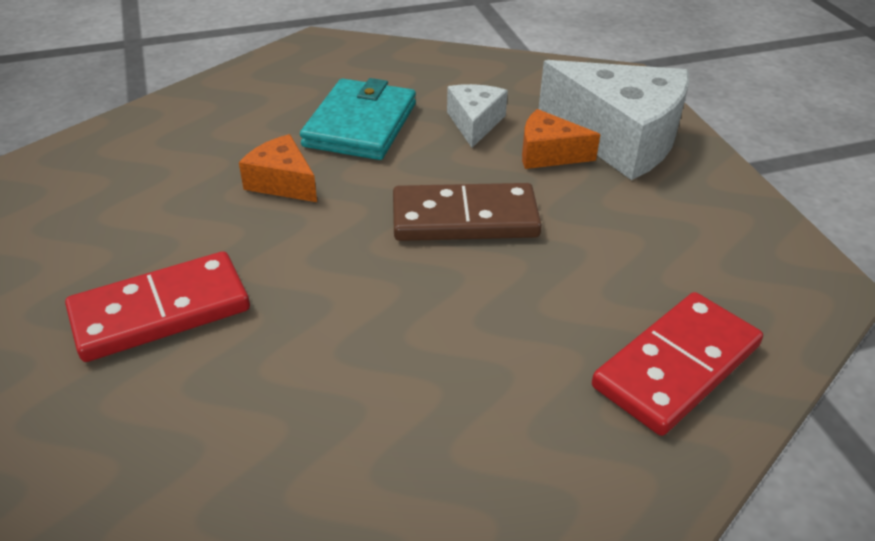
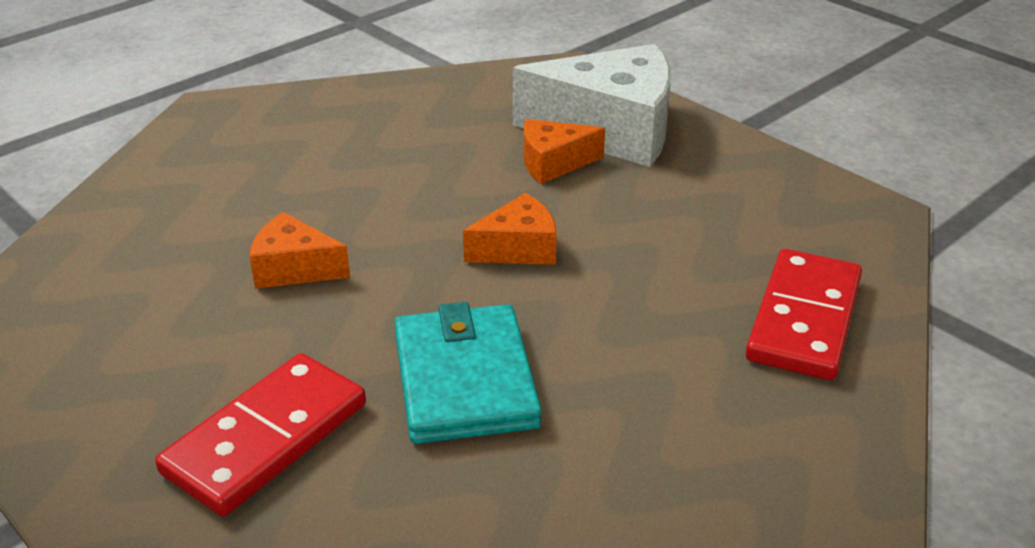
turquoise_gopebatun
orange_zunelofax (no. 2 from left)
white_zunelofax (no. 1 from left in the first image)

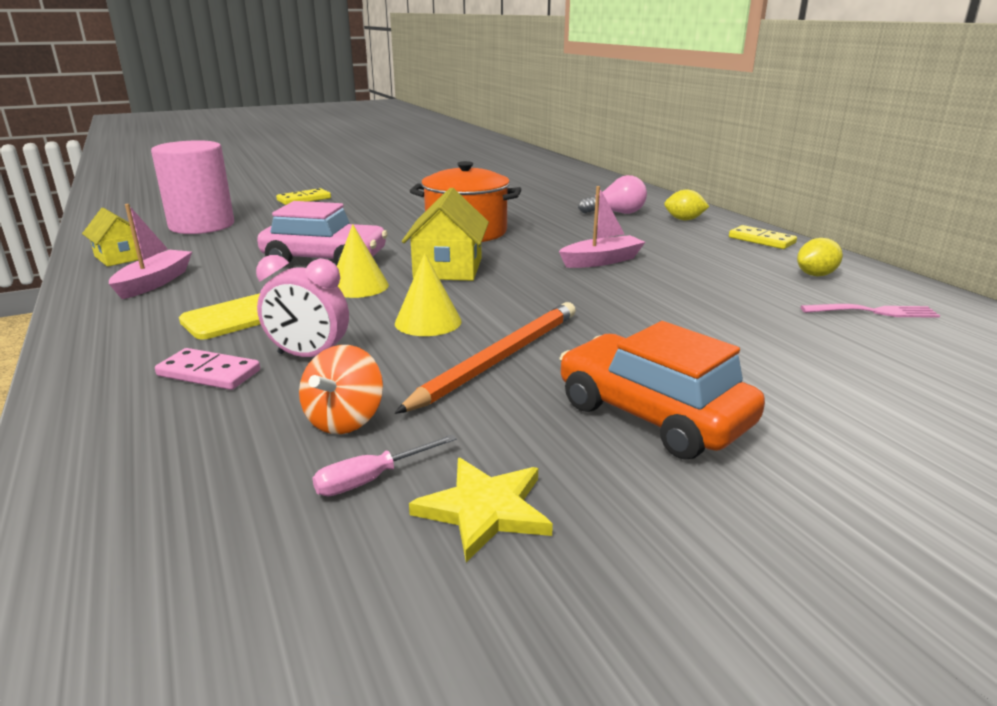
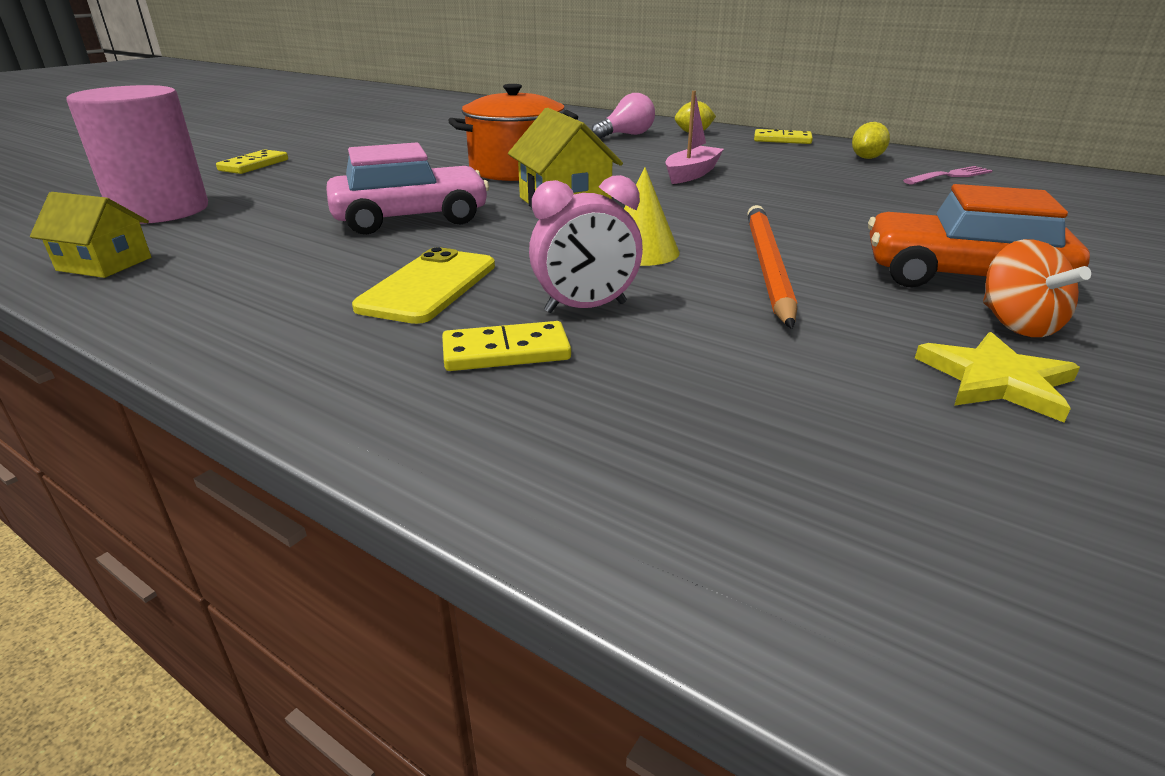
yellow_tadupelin (no. 2 from left)
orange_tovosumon
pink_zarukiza (no. 1 from left in the first image)
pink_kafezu
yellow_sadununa (no. 1 from left in the first image)

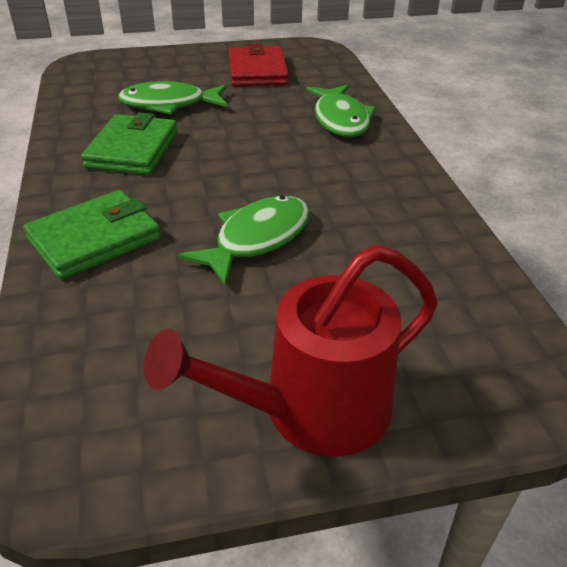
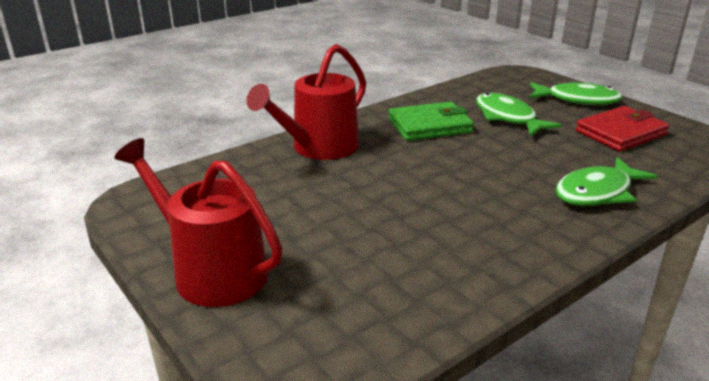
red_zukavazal (no. 2 from left)
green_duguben (no. 2 from left)

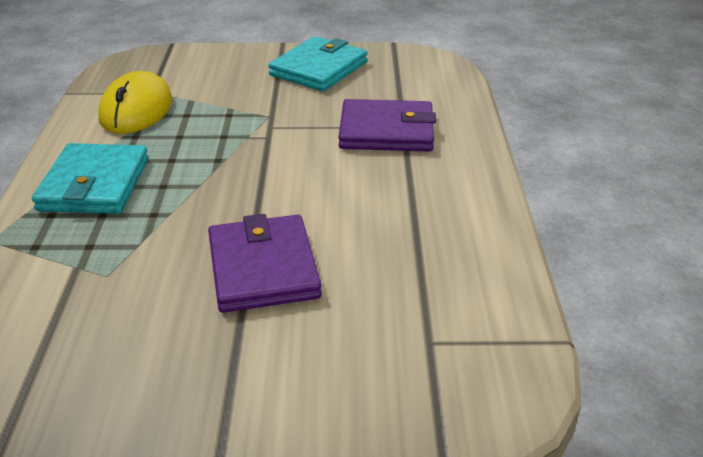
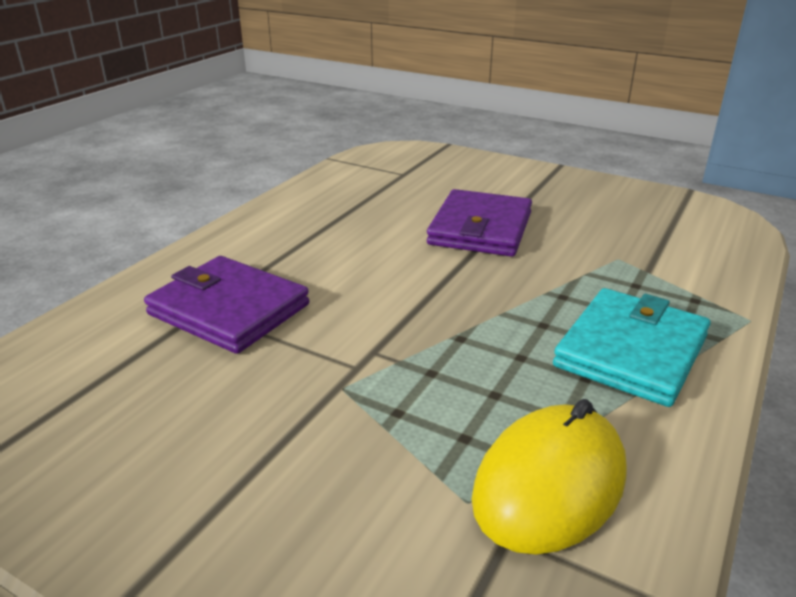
turquoise_gopebatun (no. 2 from left in the first image)

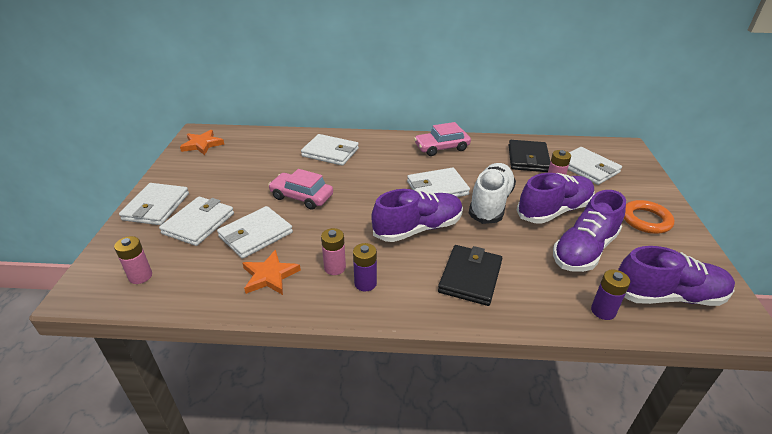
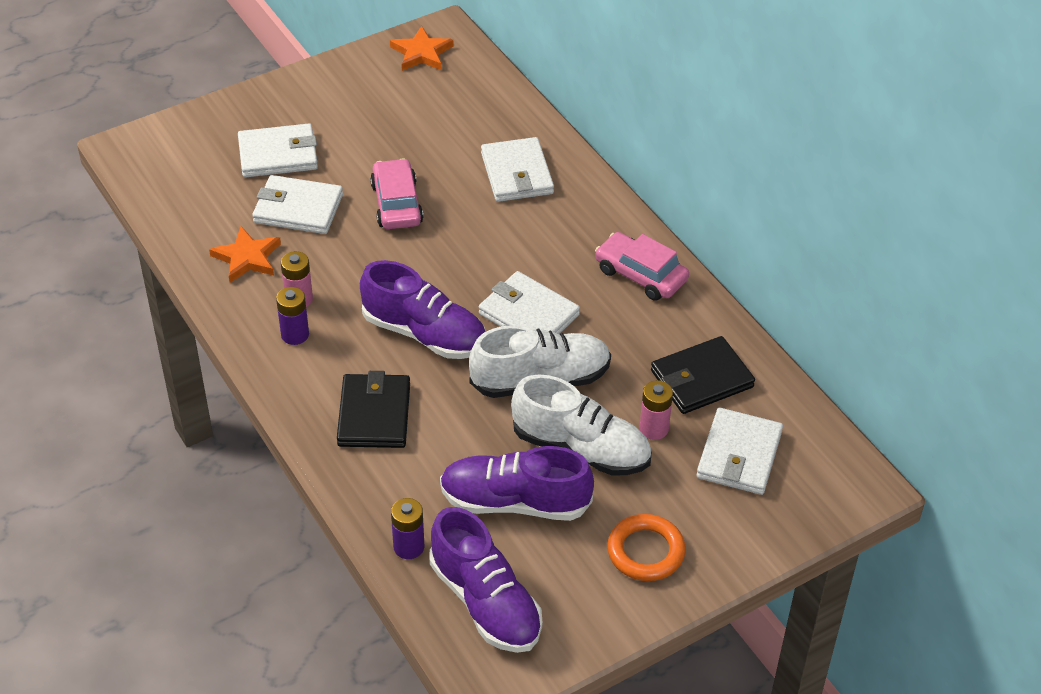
black_gopebatun (no. 1 from left)
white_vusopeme (no. 2 from left)
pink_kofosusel (no. 1 from left in the first image)
white_gopebatun (no. 1 from left in the first image)

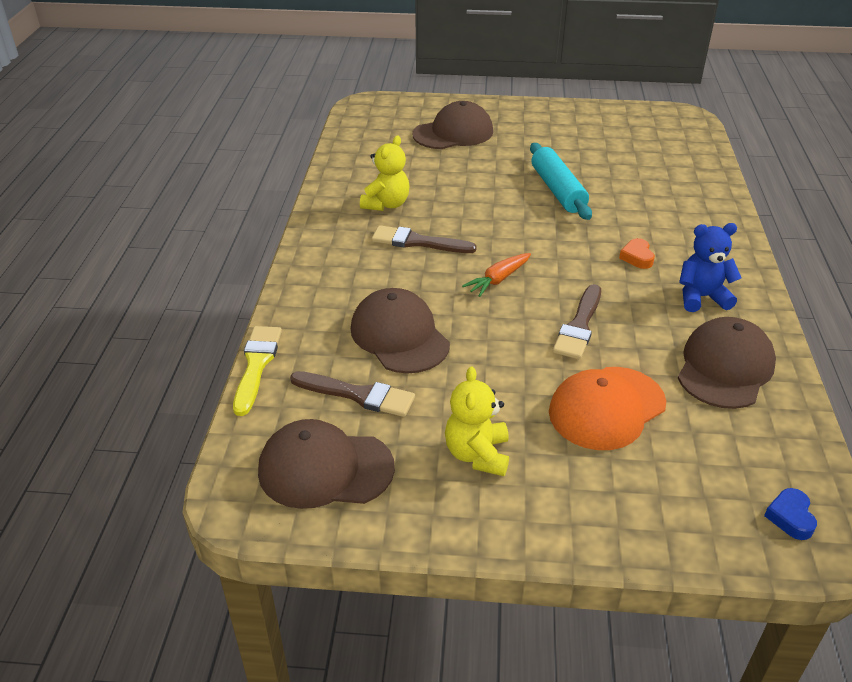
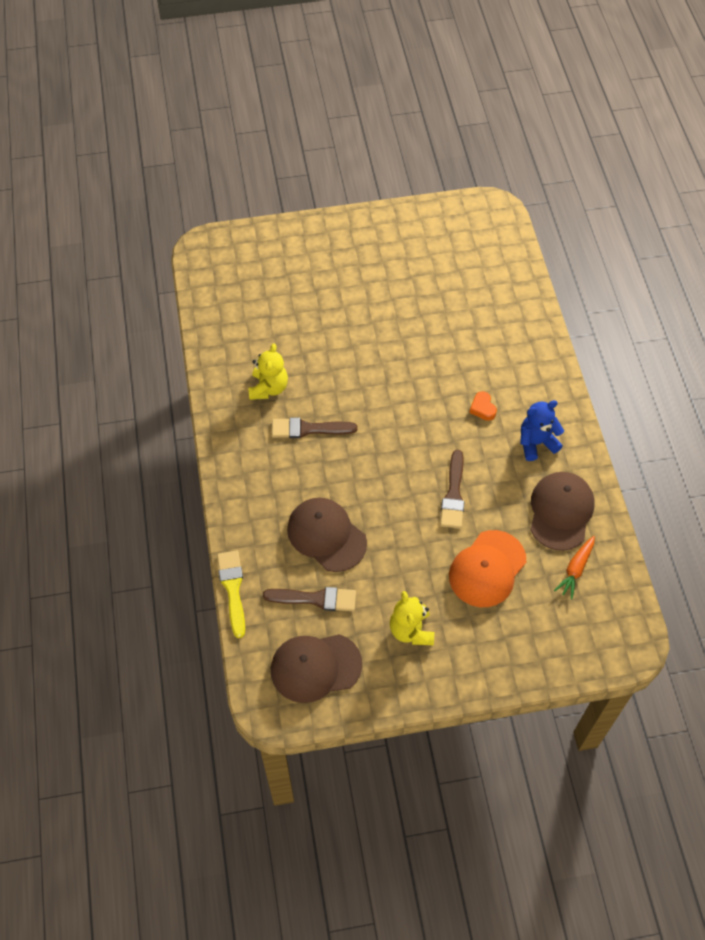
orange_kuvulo
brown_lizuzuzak (no. 3 from left in the first image)
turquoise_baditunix
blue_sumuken

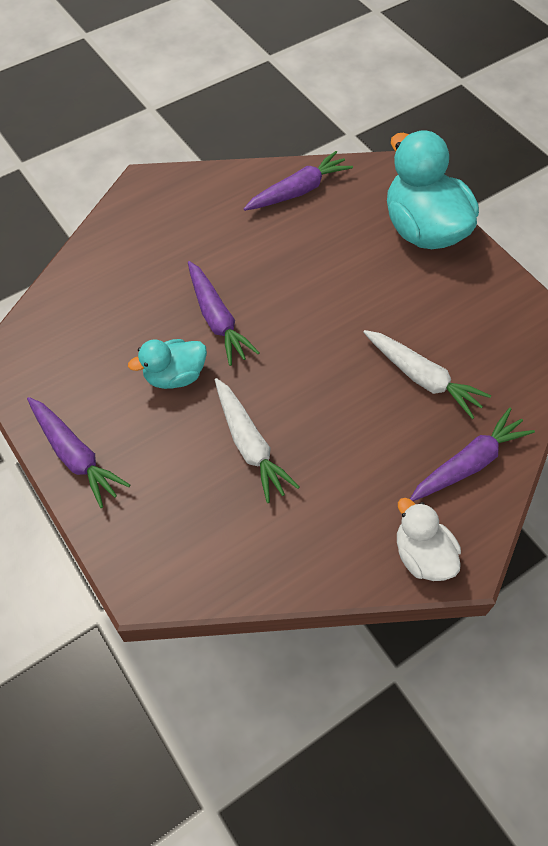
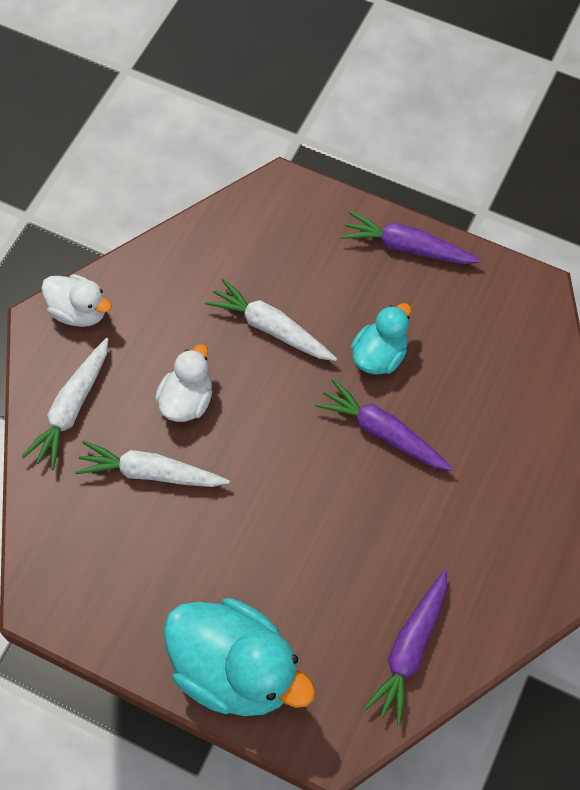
white_kuvulo (no. 1 from left)
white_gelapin (no. 2 from left)

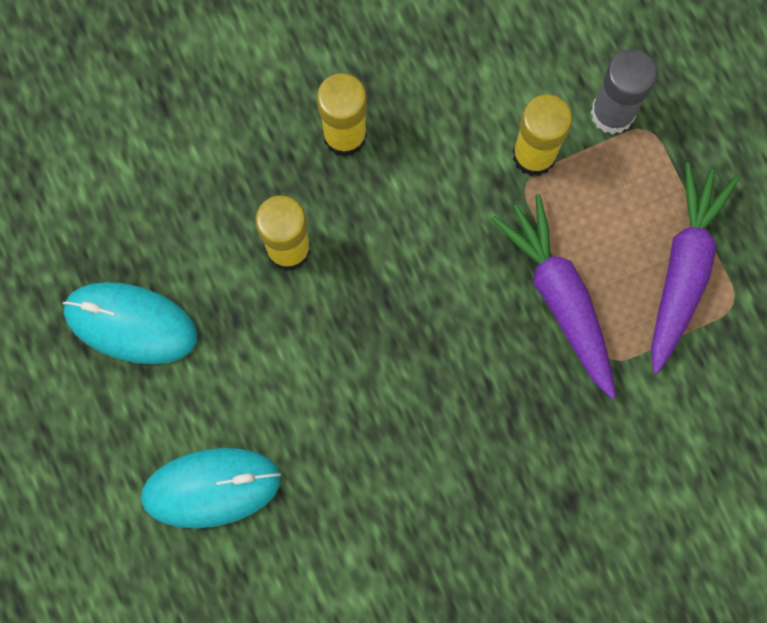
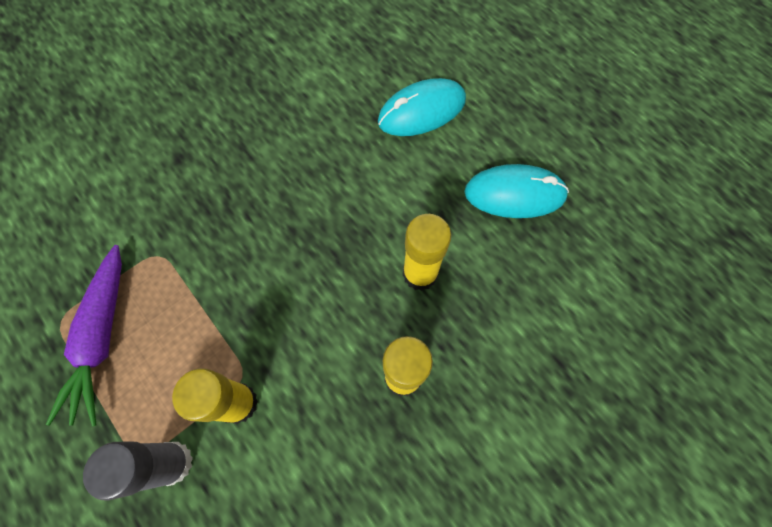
purple_kuvulo (no. 1 from left in the first image)

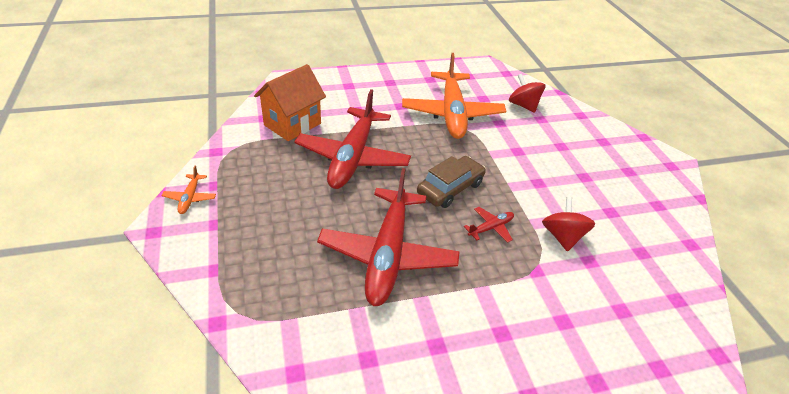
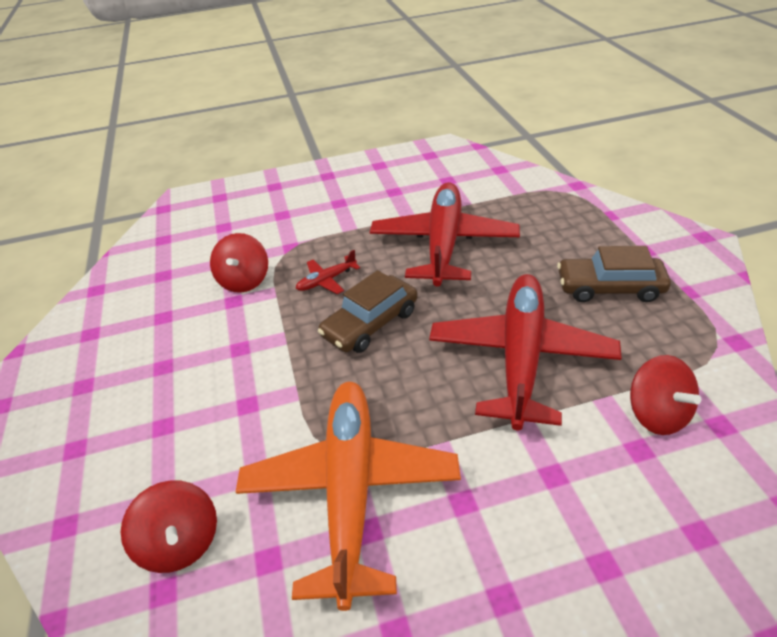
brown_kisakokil (no. 2 from left)
red_tovosumon (no. 3 from left)
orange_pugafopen (no. 1 from left in the first image)

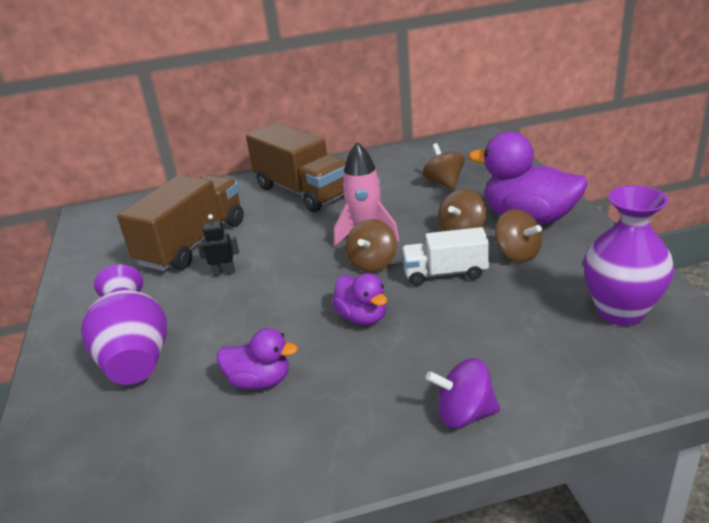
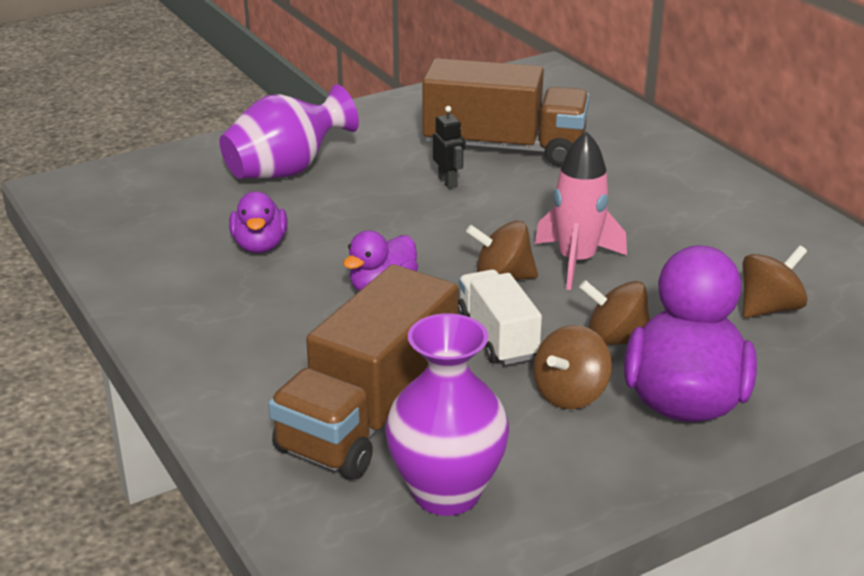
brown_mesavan (no. 1 from left)
purple_tovosumon

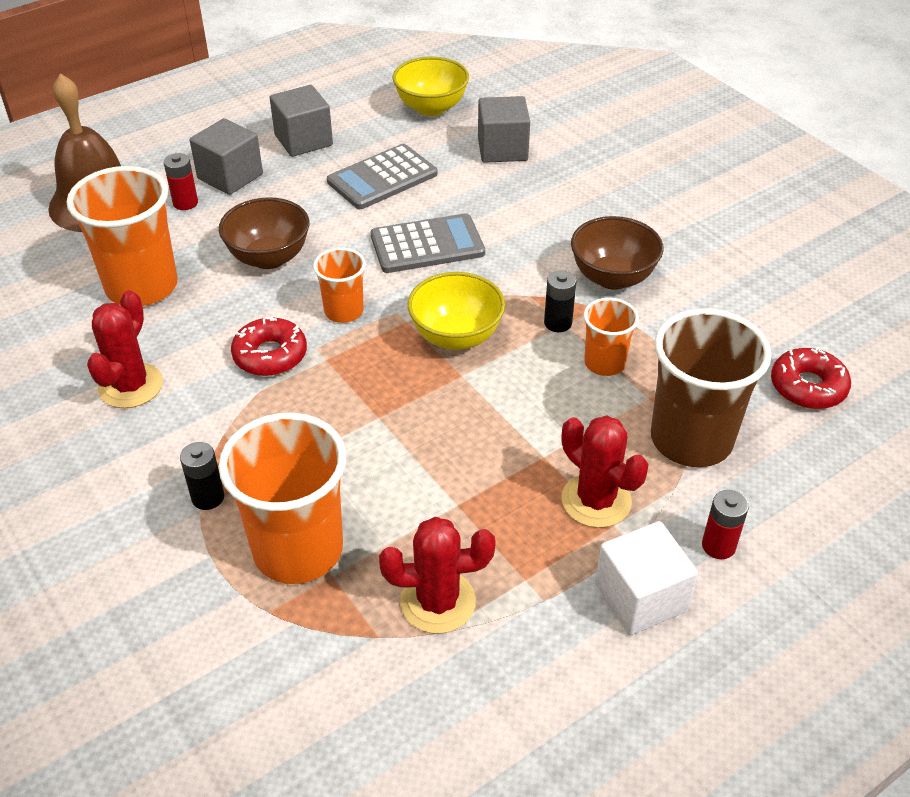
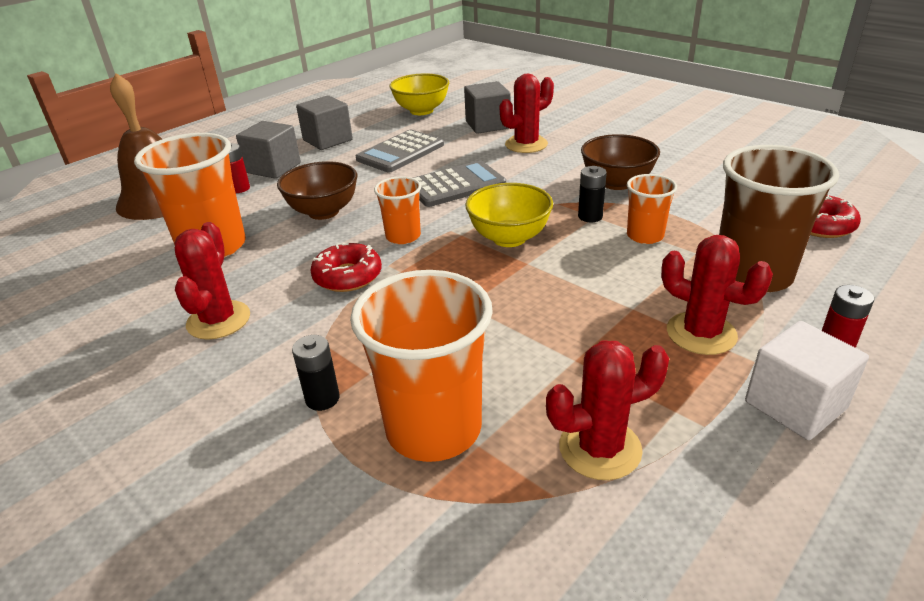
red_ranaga (no. 2 from left)

